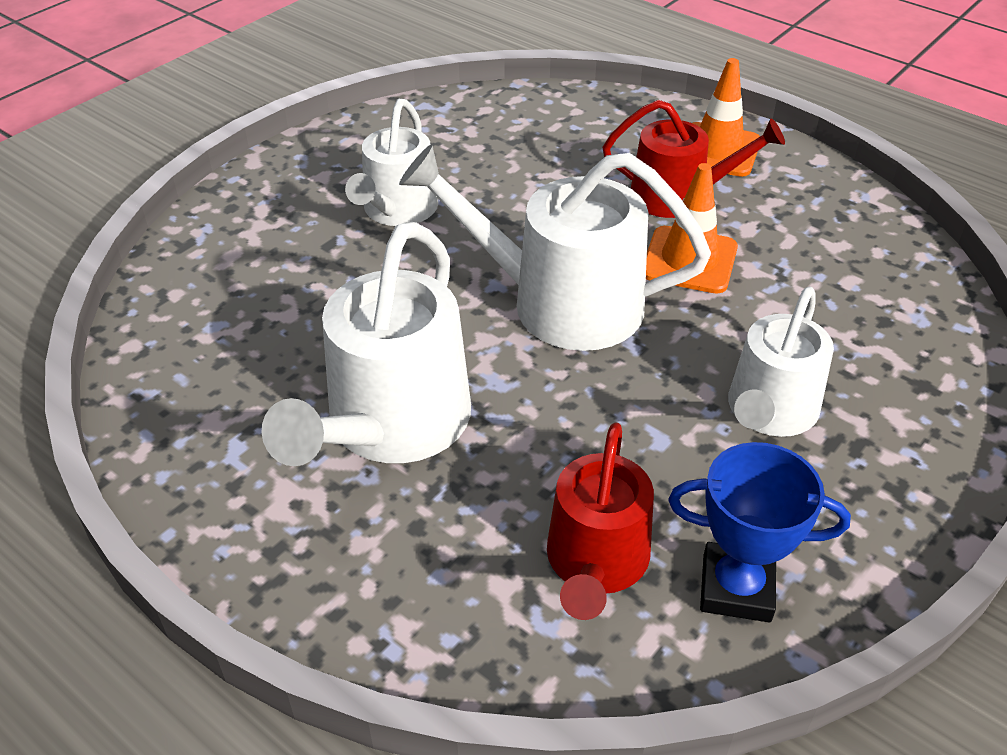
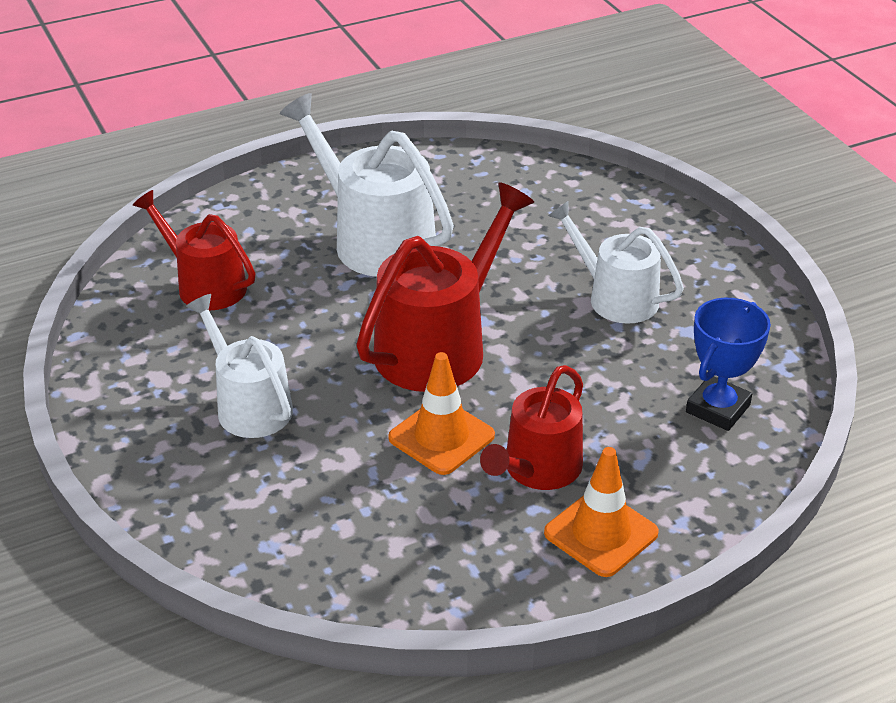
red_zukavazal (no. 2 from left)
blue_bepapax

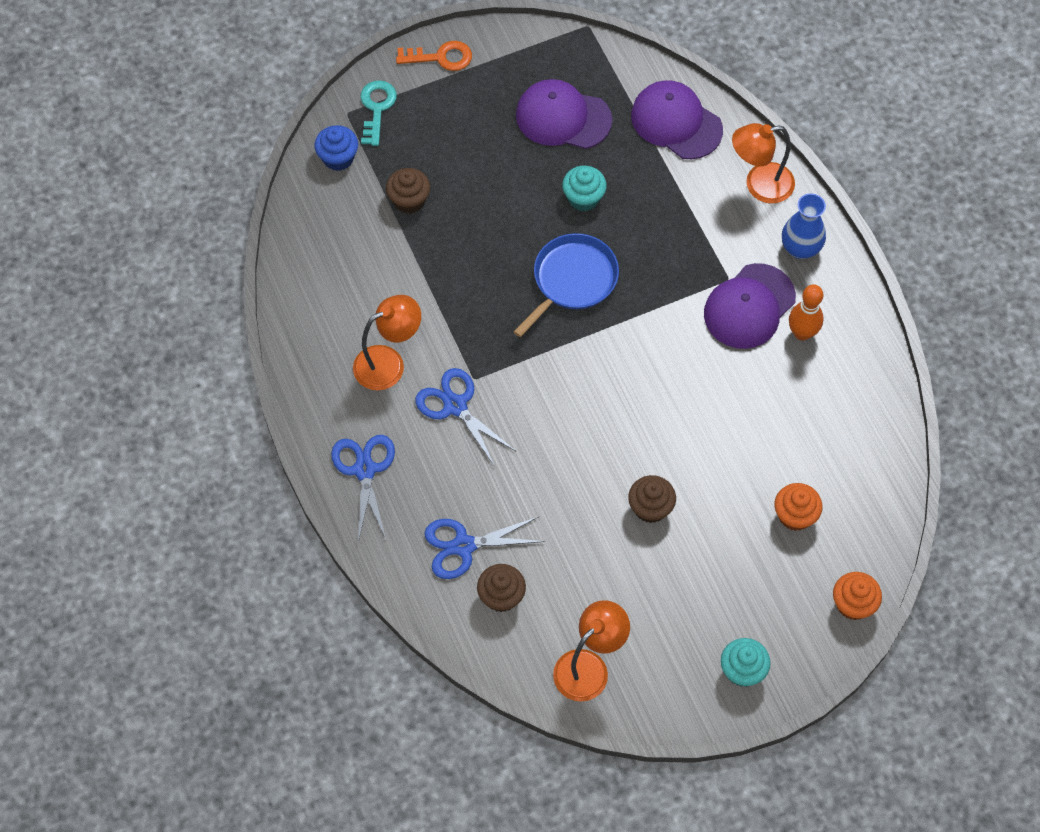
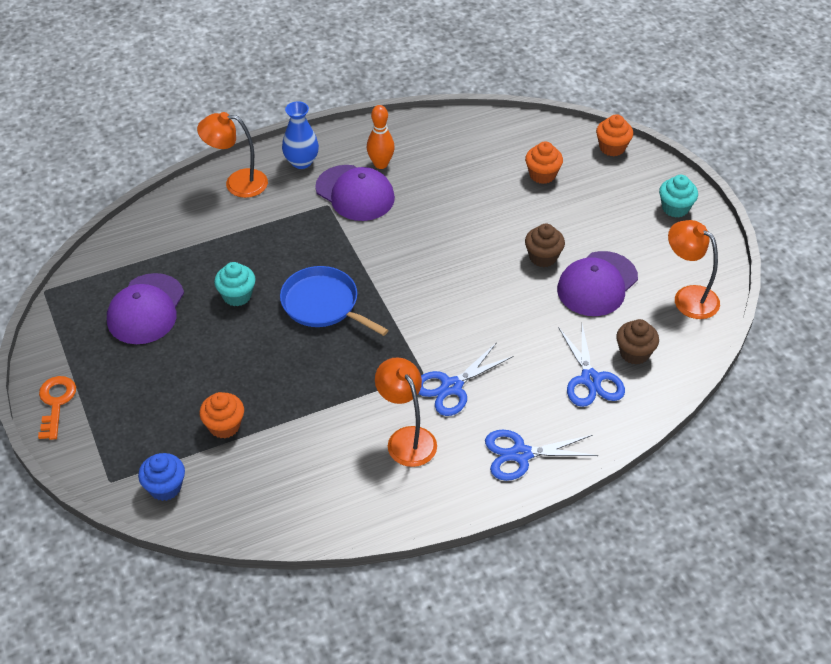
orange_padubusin (no. 1 from left)
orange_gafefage (no. 1 from left)
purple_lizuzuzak (no. 3 from left)
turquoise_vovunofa

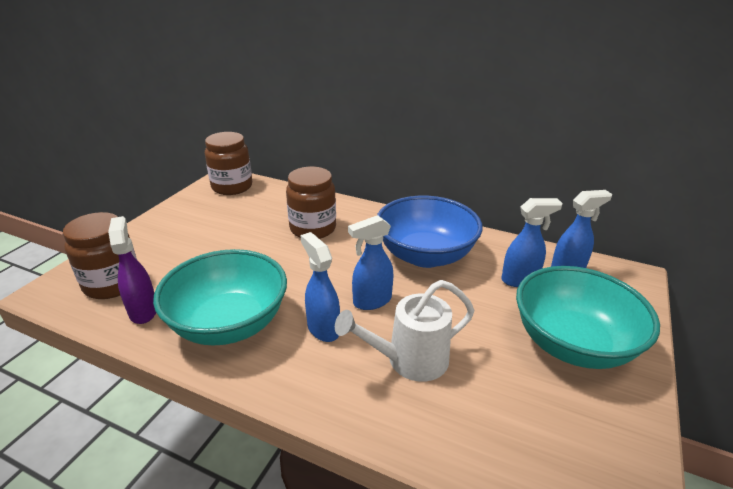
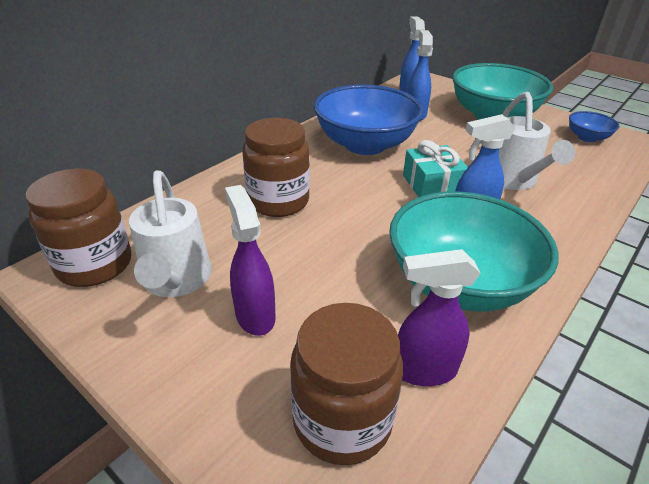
white_zukavazal (no. 1 from left)
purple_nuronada (no. 1 from left)
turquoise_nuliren
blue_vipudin (no. 2 from left)

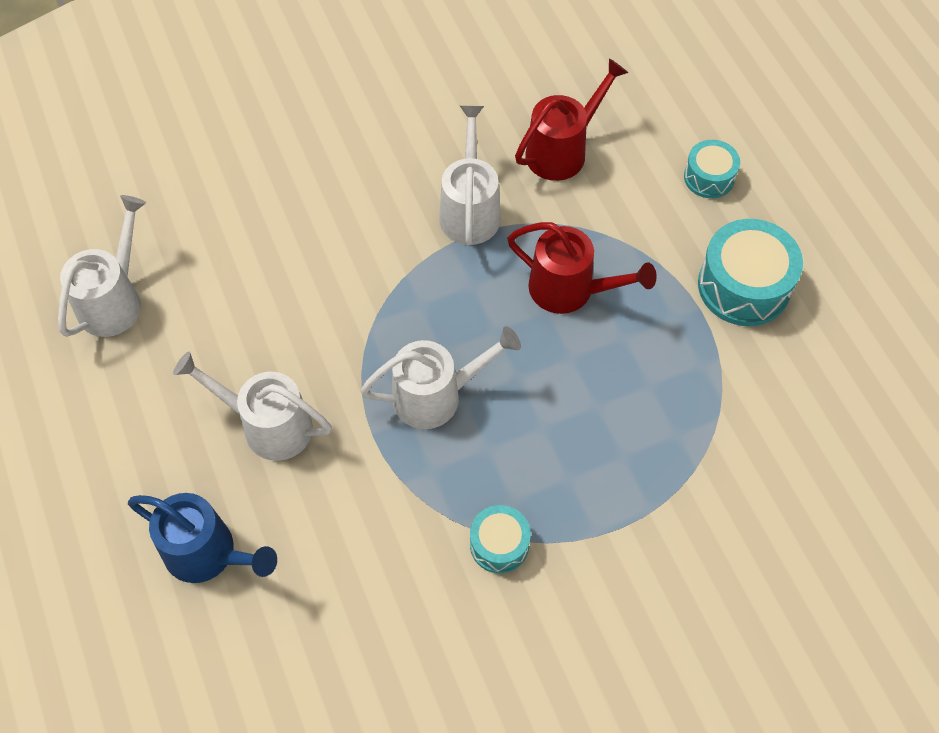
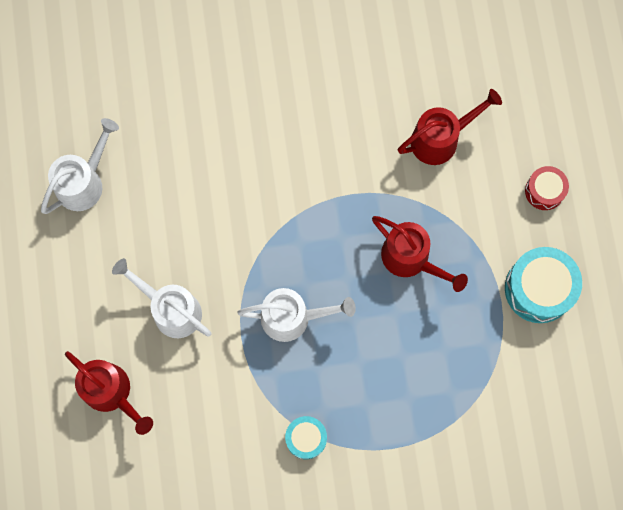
red_zukavazal (no. 1 from left)
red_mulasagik
white_zukavazal (no. 4 from left in the first image)

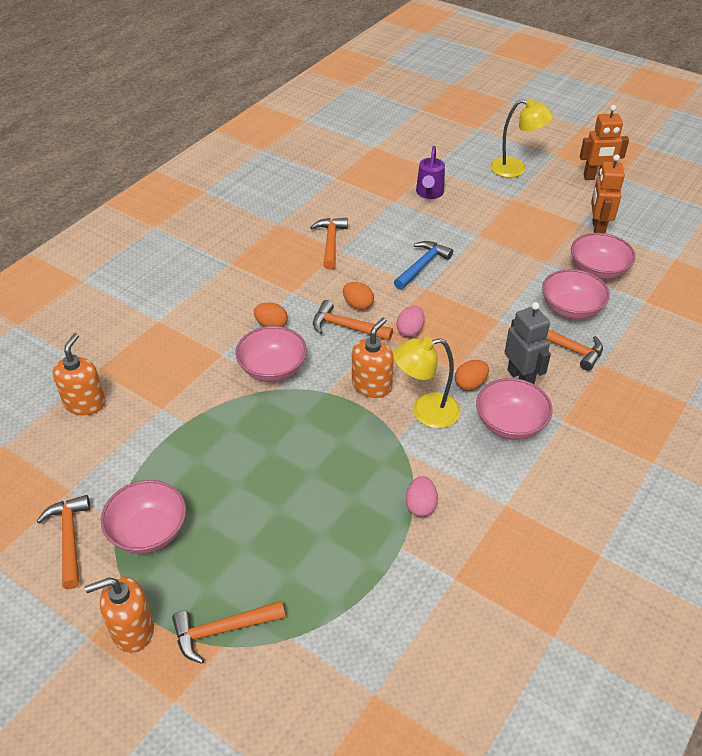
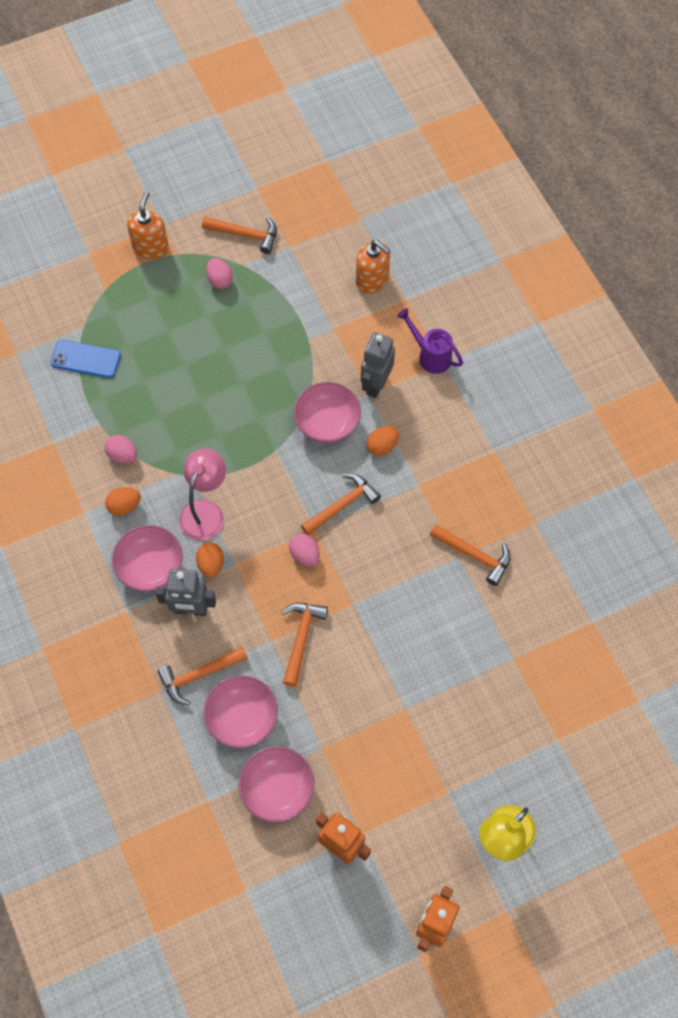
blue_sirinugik
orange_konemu (no. 1 from left)
pink_padubusin
pink_konemu (no. 2 from left)
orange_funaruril (no. 3 from left)
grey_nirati (no. 2 from left)
purple_zukavazal
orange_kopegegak (no. 3 from left in the first image)
blue_funaruril

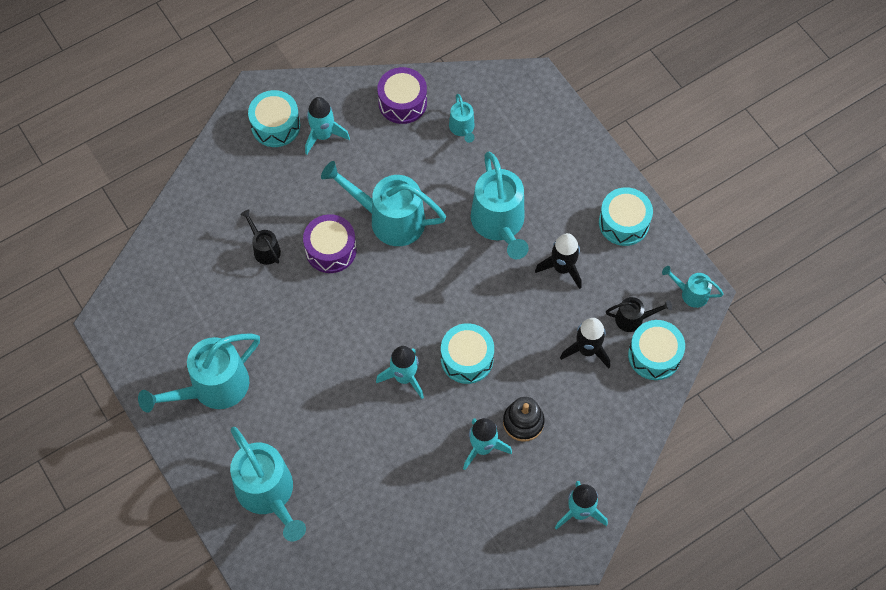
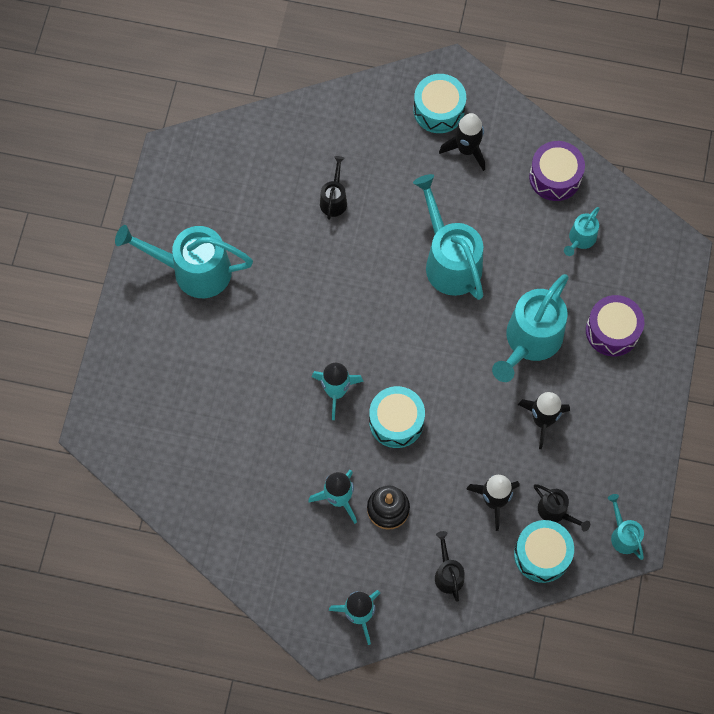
black_zukavazal (no. 2 from left)
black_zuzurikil (no. 1 from left)
purple_mulasagik (no. 2 from left)
turquoise_zukavazal (no. 2 from left in the first image)
turquoise_mulasagik (no. 3 from left in the first image)

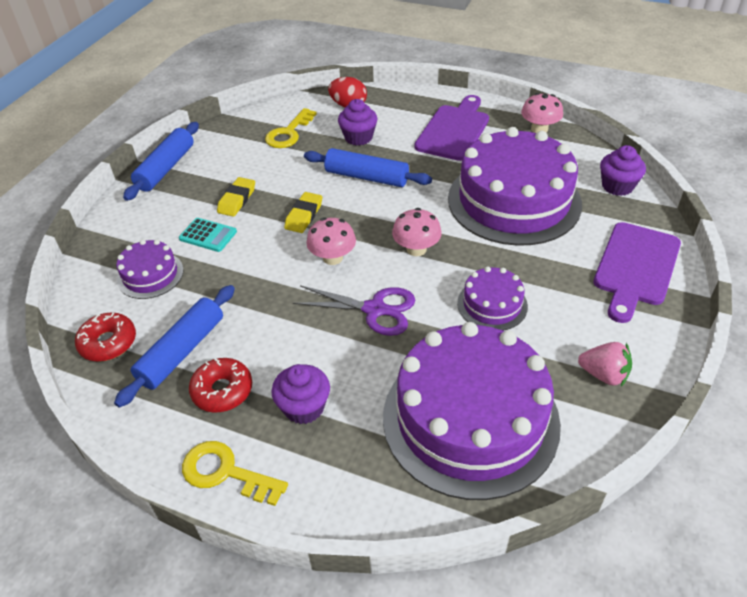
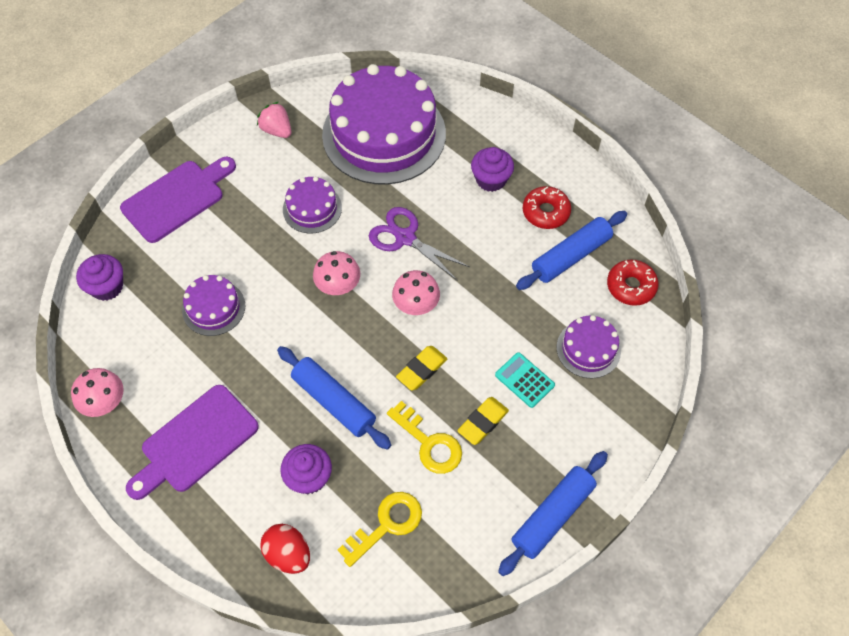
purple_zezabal (no. 1 from left)
yellow_vovunofa (no. 2 from left)

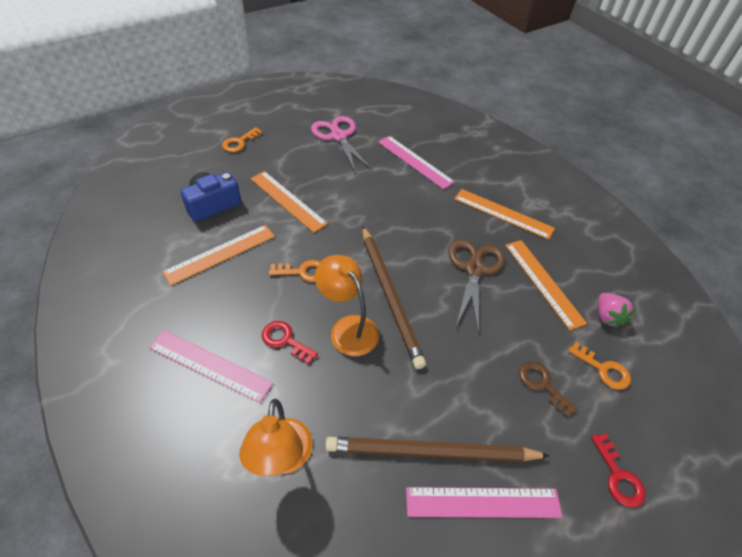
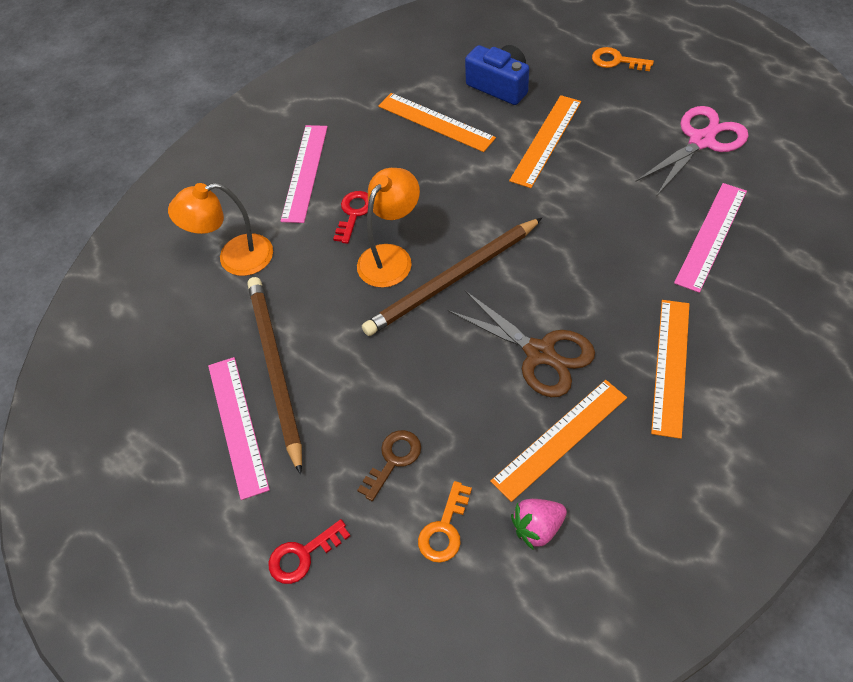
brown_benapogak
orange_vovunofa (no. 2 from left in the first image)

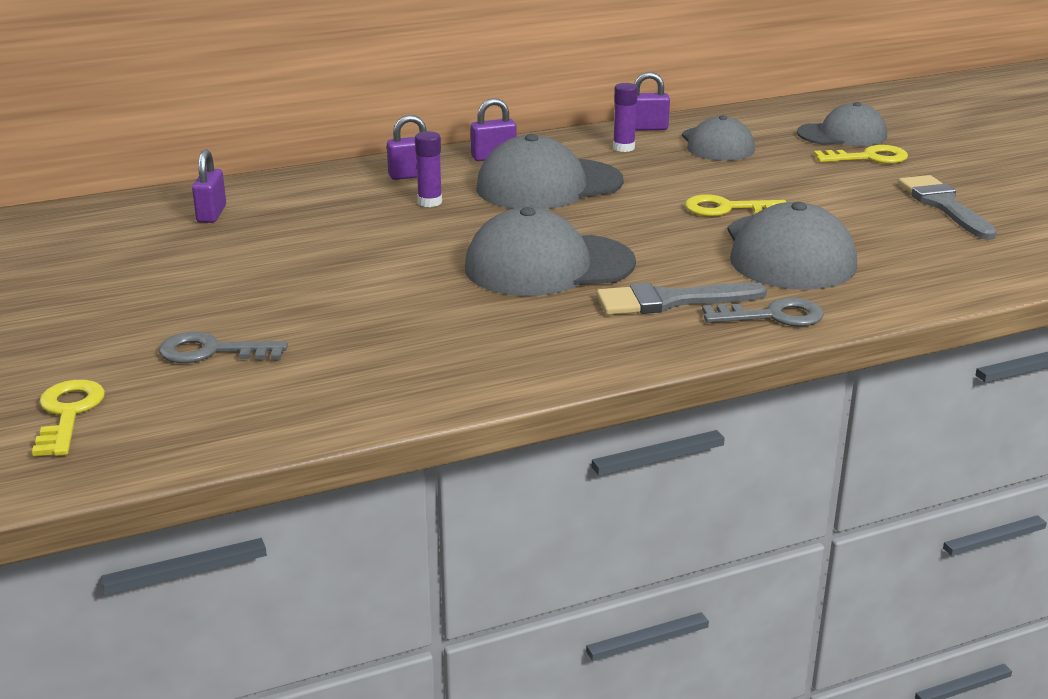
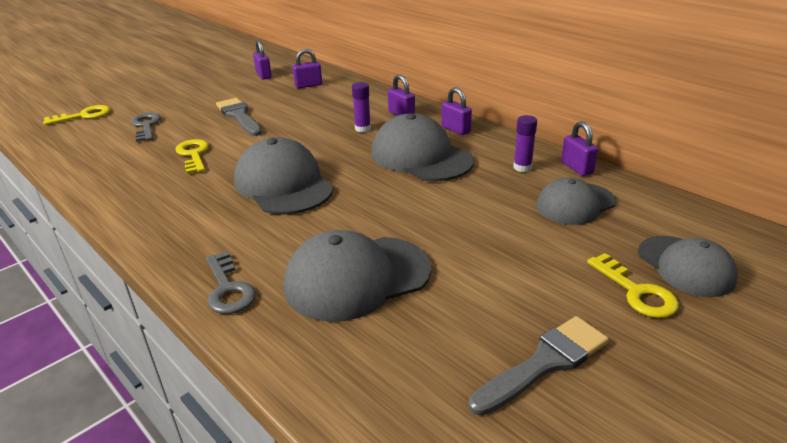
yellow_vovunofa (no. 2 from left)
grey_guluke (no. 1 from left)
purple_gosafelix (no. 1 from left)

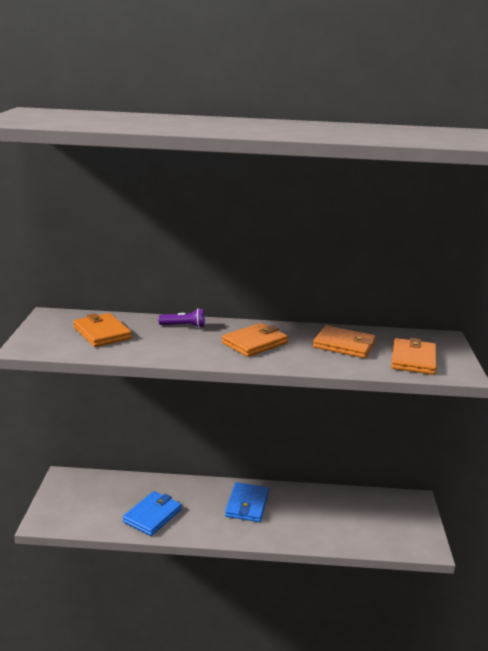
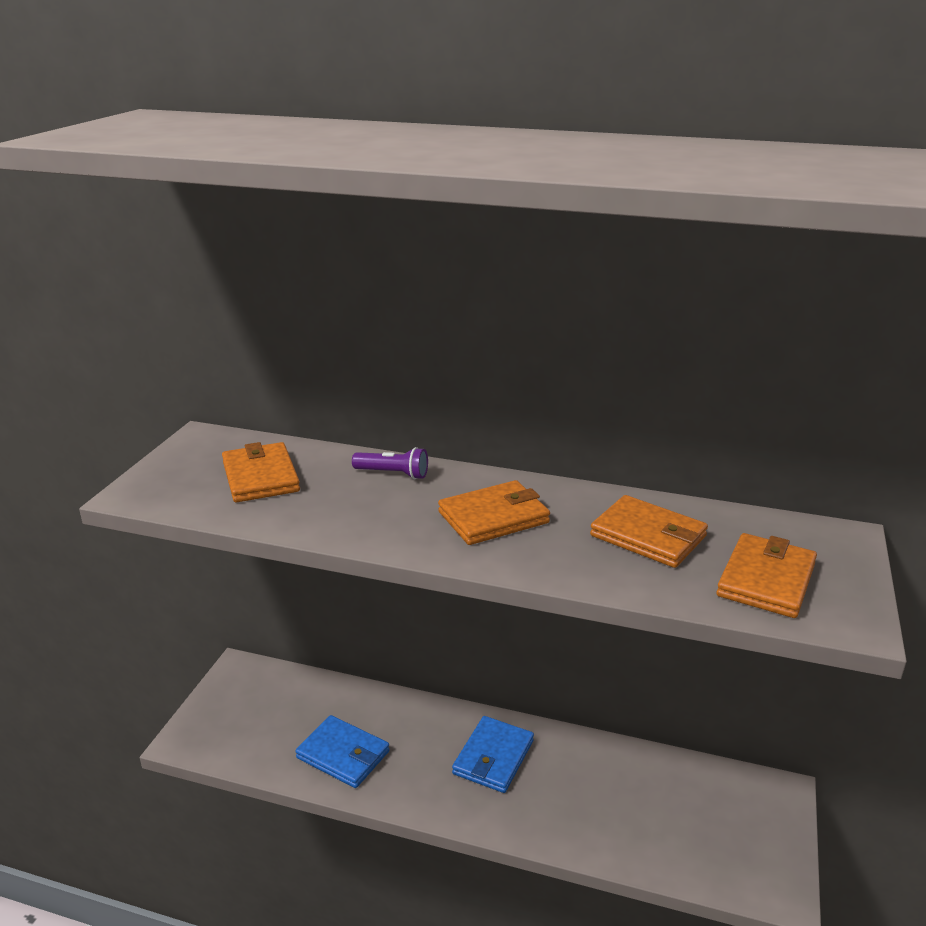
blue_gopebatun (no. 1 from left)

